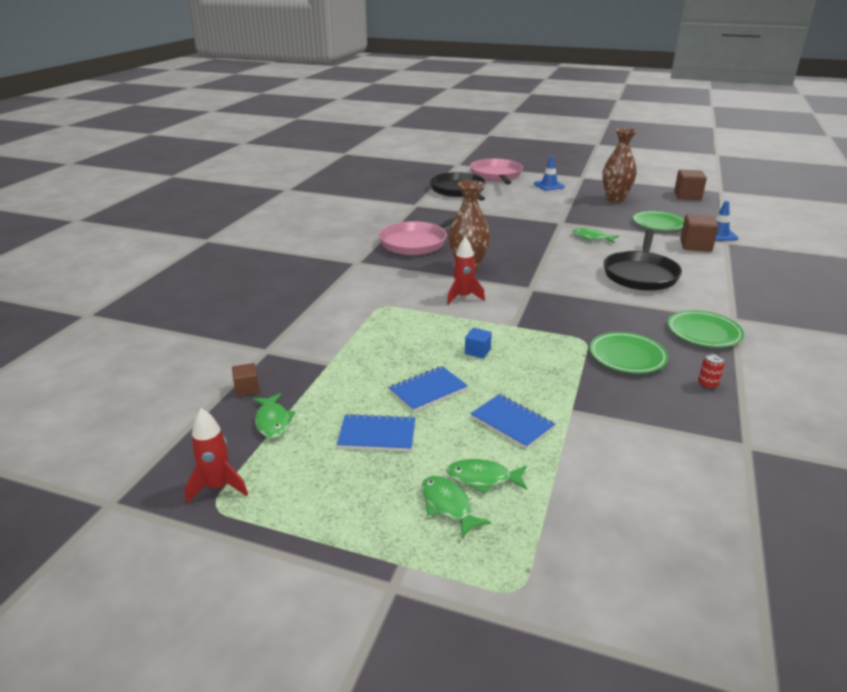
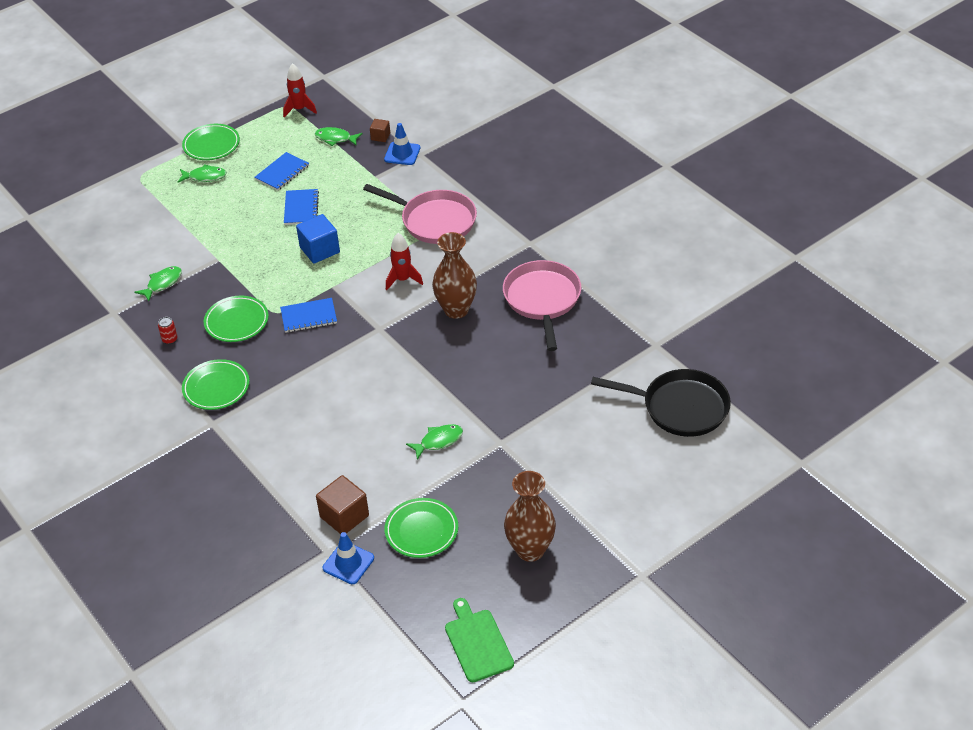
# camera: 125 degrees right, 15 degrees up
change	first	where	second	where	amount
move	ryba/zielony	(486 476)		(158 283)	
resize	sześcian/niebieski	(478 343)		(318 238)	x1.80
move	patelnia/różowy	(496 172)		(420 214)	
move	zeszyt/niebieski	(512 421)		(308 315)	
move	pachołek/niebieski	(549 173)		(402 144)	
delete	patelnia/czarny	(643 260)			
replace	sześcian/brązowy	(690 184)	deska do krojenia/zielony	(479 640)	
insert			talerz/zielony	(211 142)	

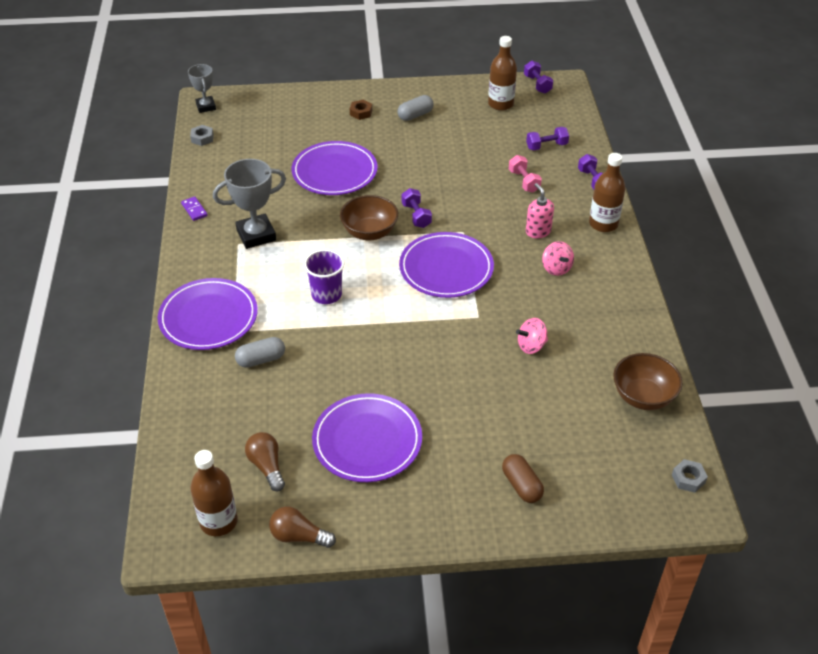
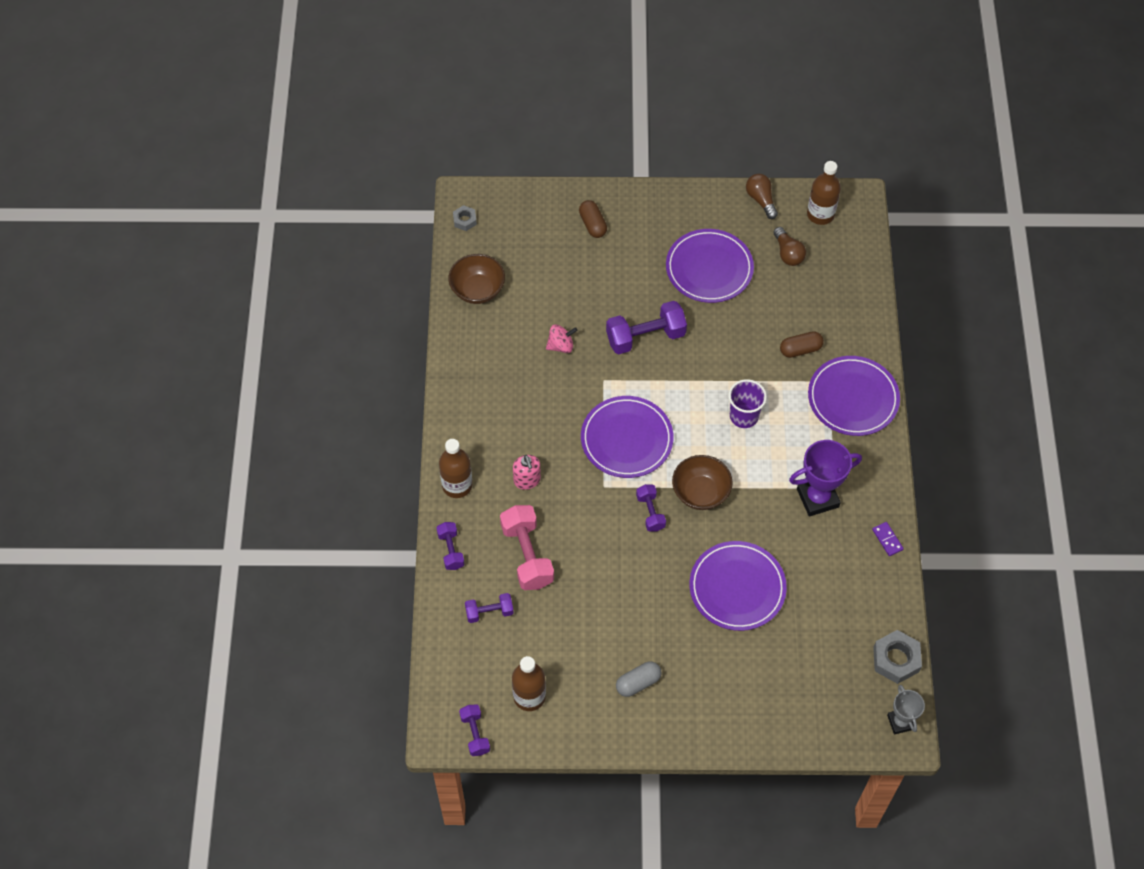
# camera: 175 degrees left, 15 degrees up
change	first	where	second	where	amount
resize	nakrętka/szary	(202 135)		(897 657)	x1.73
recolor	puchar/szary	(249 204)	puchar/fioletowy	(825 478)	
recolor	kapsułka/szary	(260 352)	kapsułka/brązowy	(802 344)	
rotate	żarówka/brązowy	(302 527)		(762 196)	135 degrees counterclockwise
delete	nakrętka/brązowy	(361 110)			
resize	hantel/różowy	(525 174)		(527 547)	x1.77
delete	bączek/różowy	(558 258)			
insert			hantel/fioletowy	(646 327)	

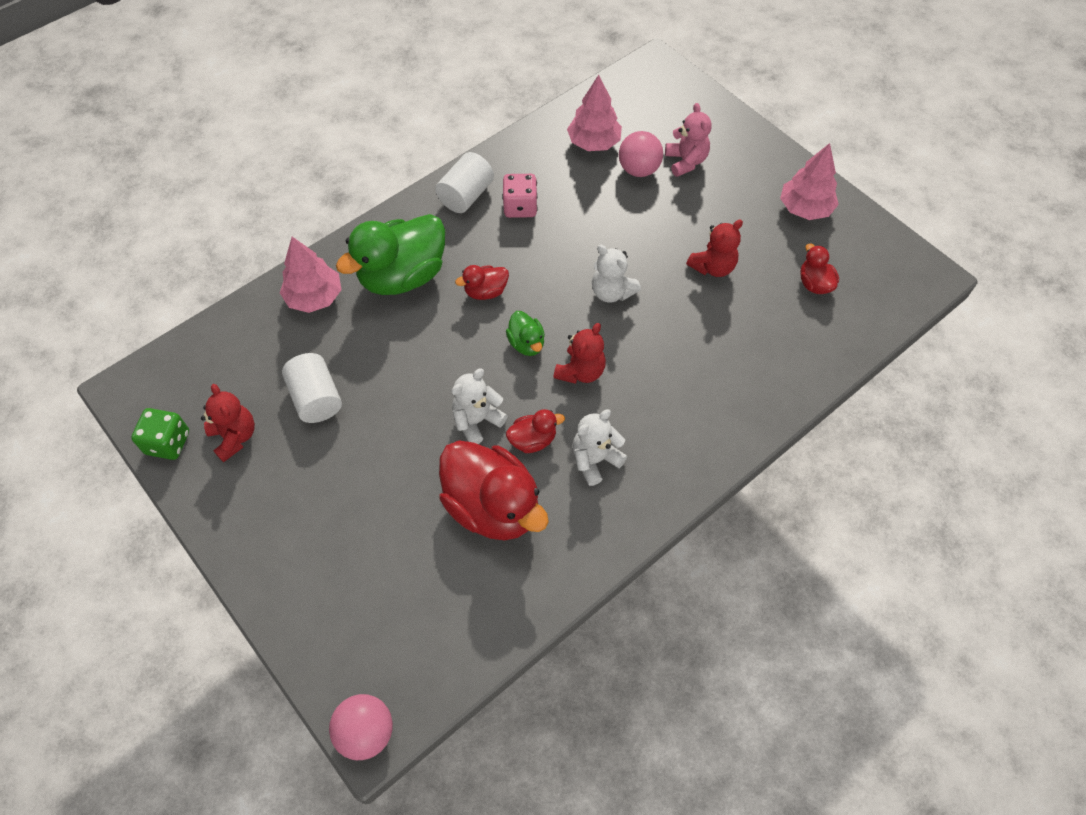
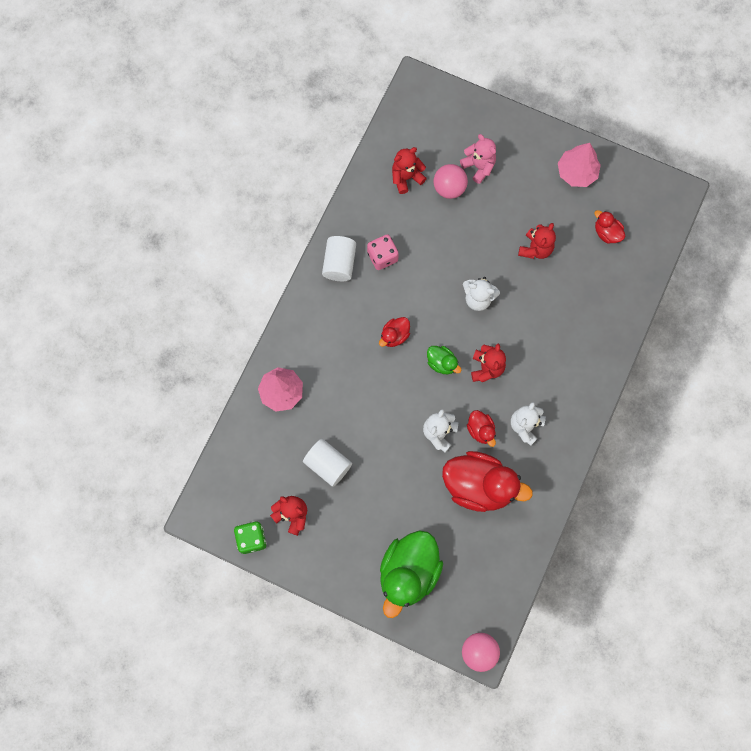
# camera: 25 degrees left, 15 degrees up
change	first	where	second	where	amount
move	kaczka/zielony	(390 254)		(411 574)	
rotate	kaczka/czerwony	(535 431)		(481 428)	105 degrees clockwise
replace	drzewko/różowy	(594 113)	miś/czerwony	(409 170)	

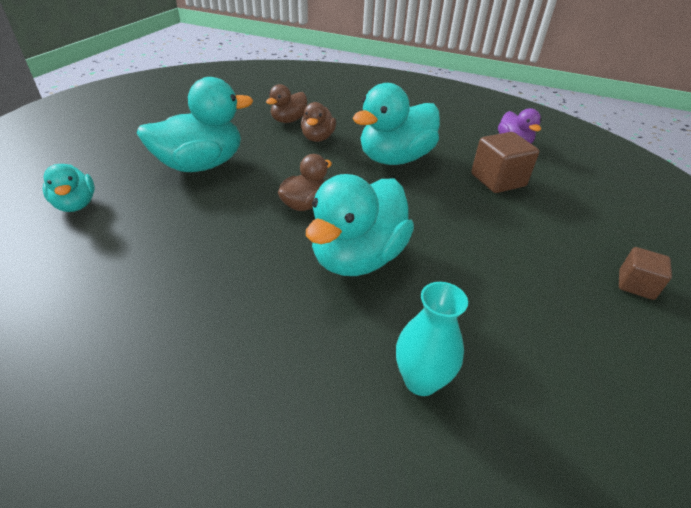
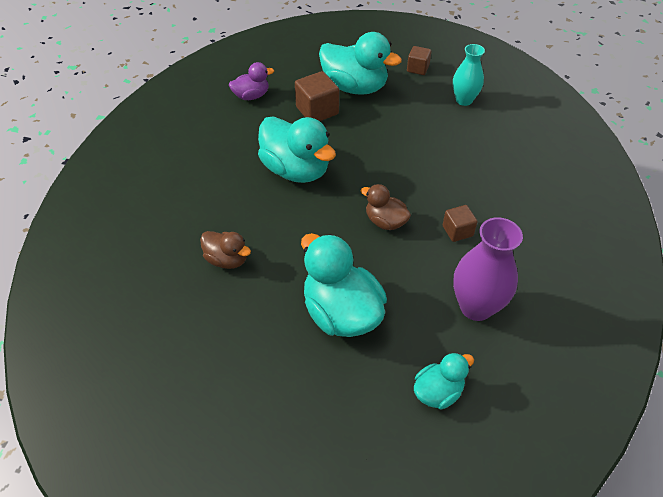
# camera: 95 degrees left, 10 degrees up
change	first	where	second	where	amount
delete	kaczka/brązowy	(318 122)			
move	kaczka/turkusowy	(360 225)		(360 63)	
move	wazon/turkusowy	(432 339)		(469 75)	
insert			sześcian/brązowy	(460 223)	
insert			wazon/fioletowy	(488 269)	

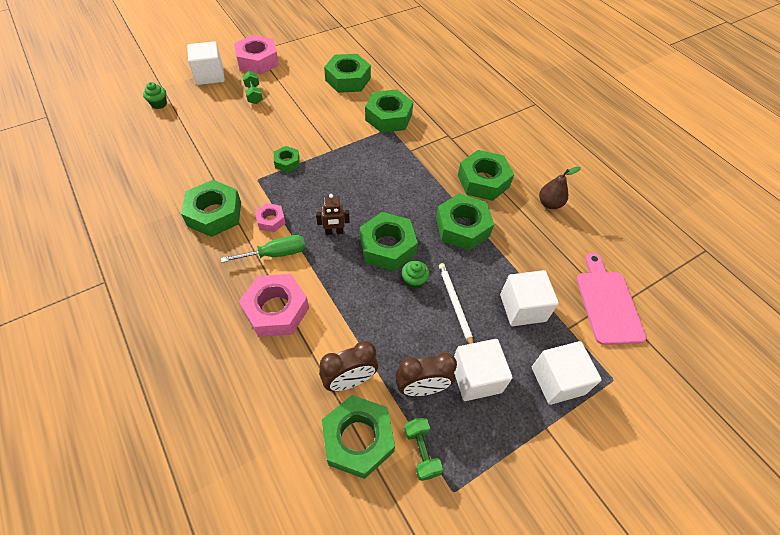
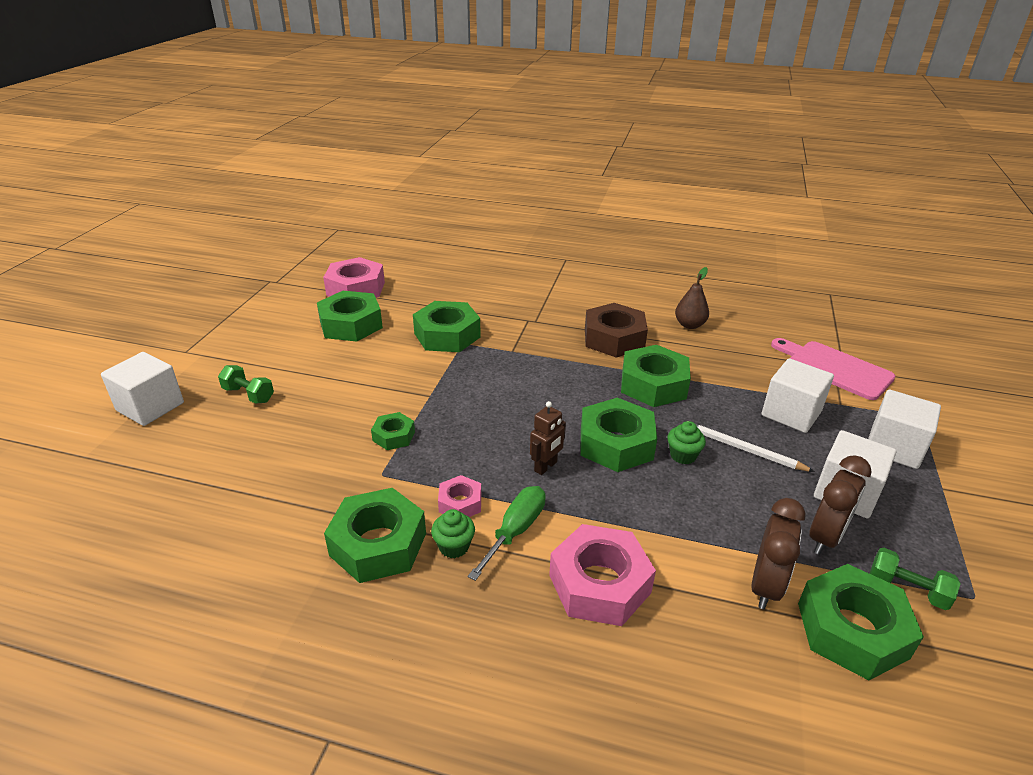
# camera: 40 degrees left, 20 degrees down
change	first	where	second	where	amount
move	muffinka/zielony	(155 95)		(453 533)	
move	nakrętka/różowy	(256 54)		(354 277)	
recolor	nakrętka/zielony	(486 175)	nakrętka/brązowy	(616 330)	

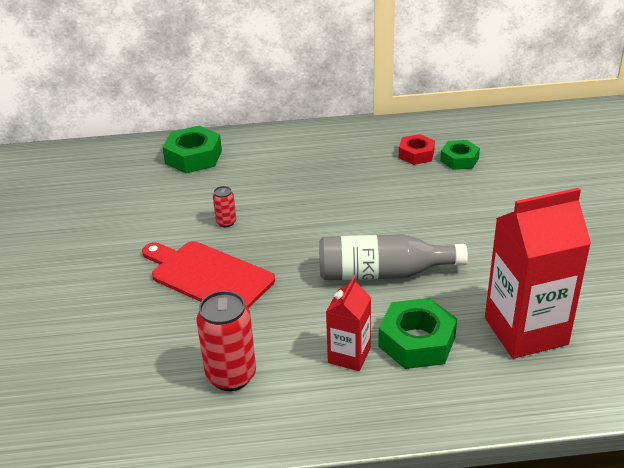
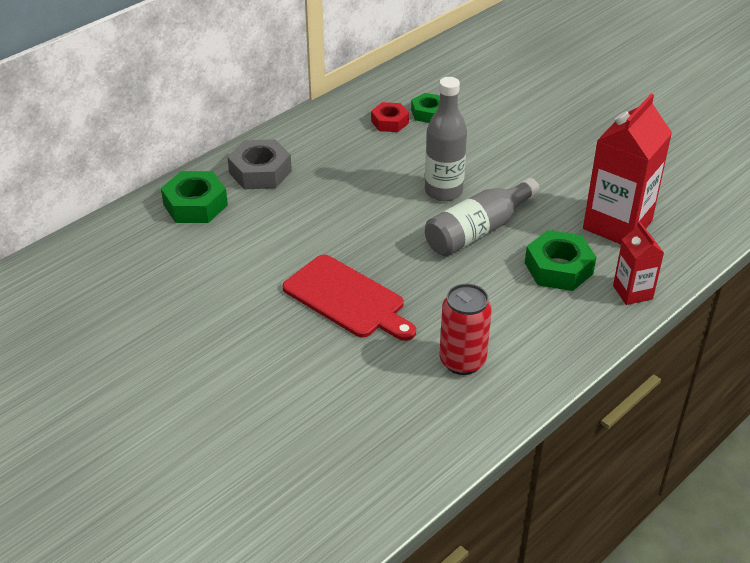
# camera: 40 degrees left, 5 degrees up
change	first	where	second	where	amount
rotate	deska do krojenia/czerwony	(208 274)		(349 297)	135 degrees counterclockwise
delete	puszka/czerwony	(224 206)			
move	karton mleka/czerwony	(348 323)		(638 263)	
insert			nakrętka/szary	(260 164)	
insert			butelka/szary	(446 139)	

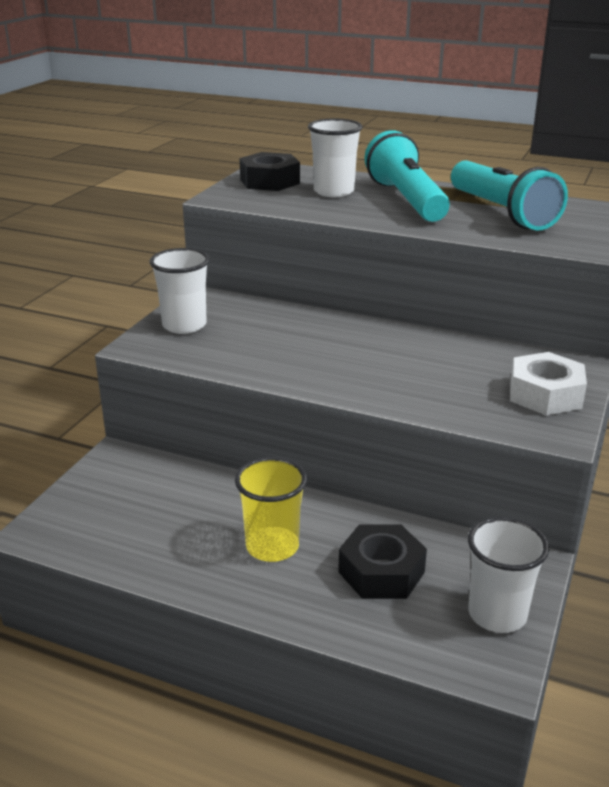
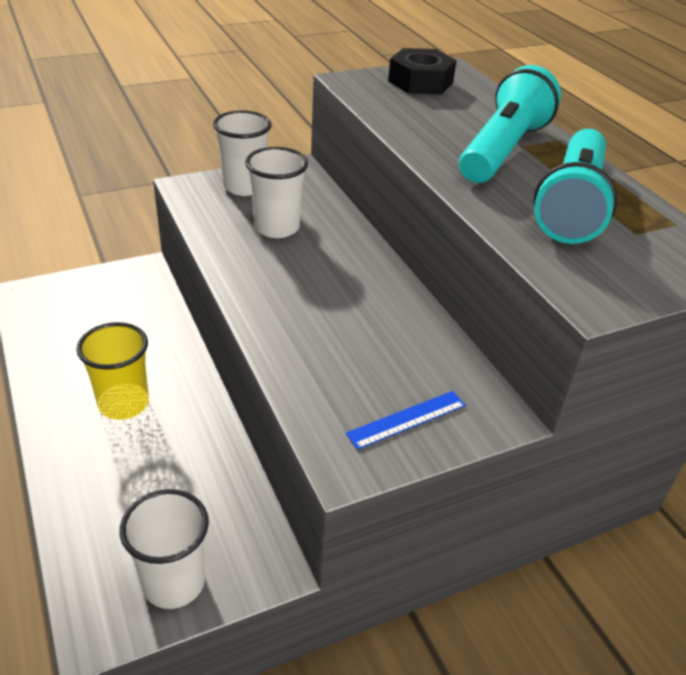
# camera: 40 degrees right, 10 degrees up
change	first	where	second	where	amount
move	szklanka/biały	(335 158)		(276 192)	
delete	nakrętka/czarny	(382 562)			
replace	nakrętka/biały	(548 383)	linijka/niebieski	(405 420)	

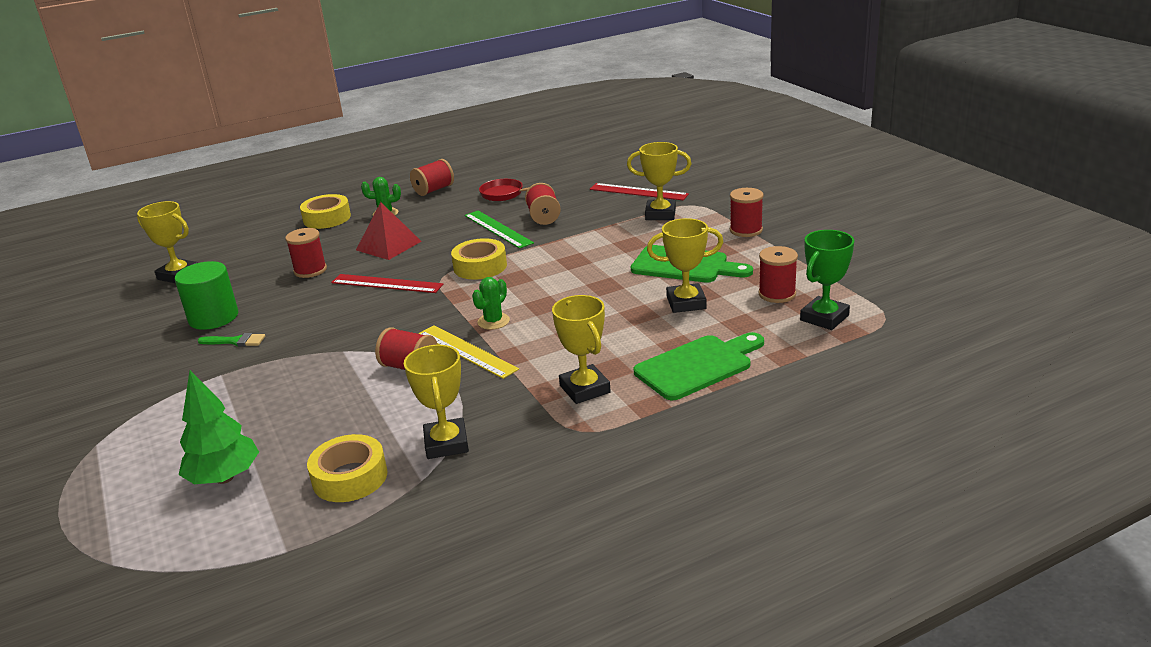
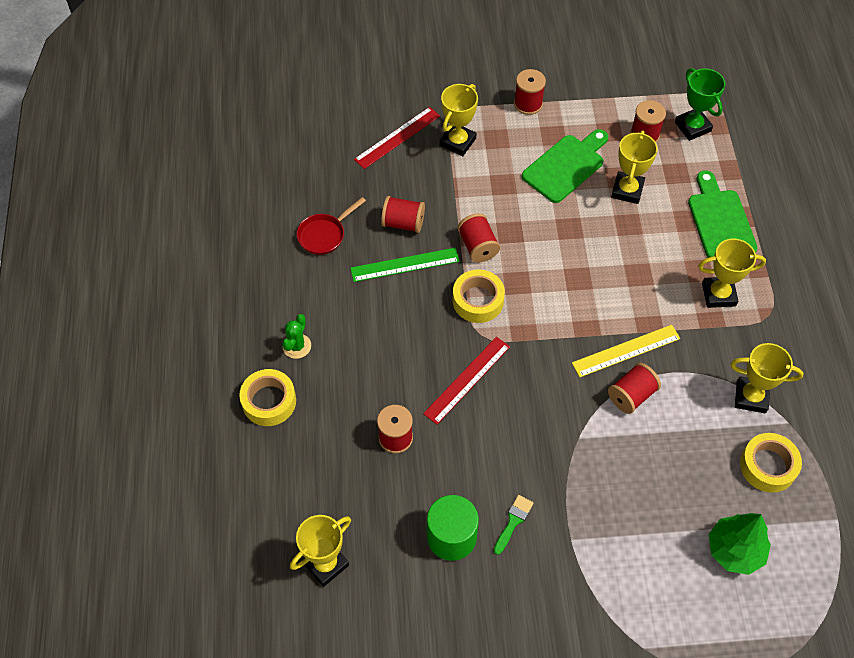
# camera: 70 degrees left, 30 degrees up
change	first	where	second	where	amount
delete	piramida/czerwony	(389 231)			
move	szpulka/czerwony	(432 177)		(479 237)	
delete	kaktus/zielony	(491 303)			

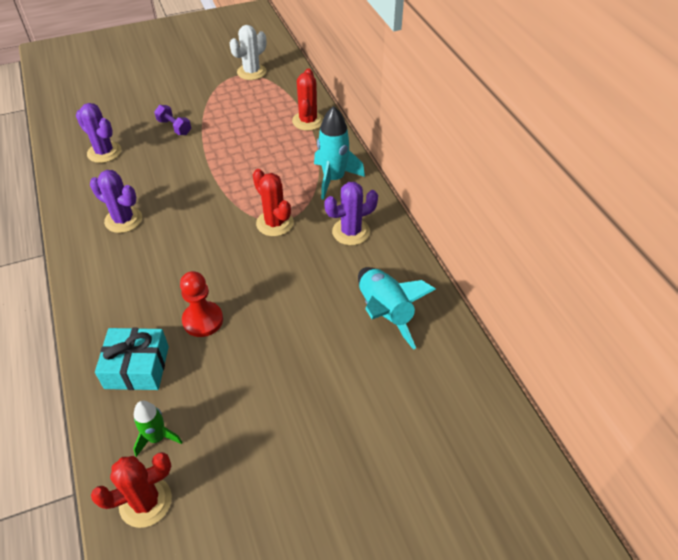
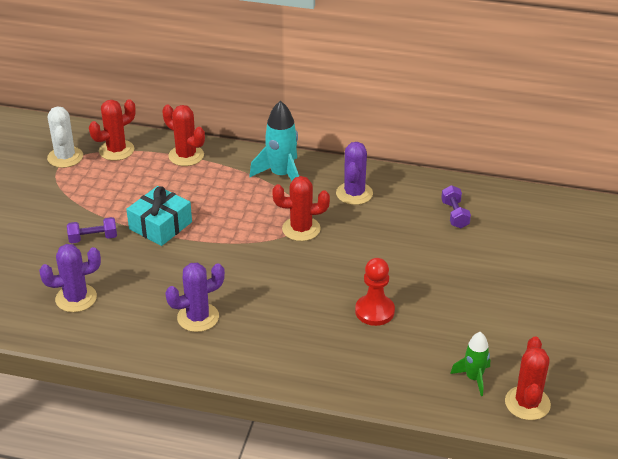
# camera: 55 degrees left, 10 degrees down
change	first	where	second	where	amount
move	prezent/turkusowy	(132 359)		(159 216)	
replace	rakieta/turkusowy	(396 308)	hantel/fioletowy	(456 206)	
insert			kaktus/czerwony	(112 130)	

